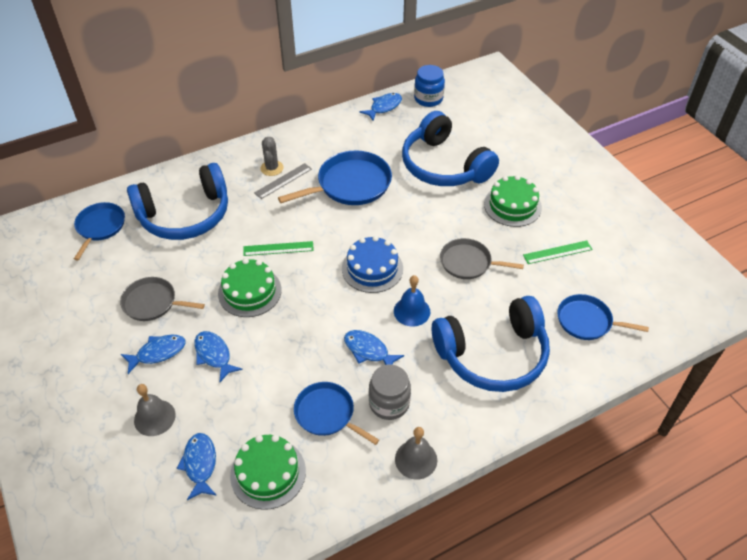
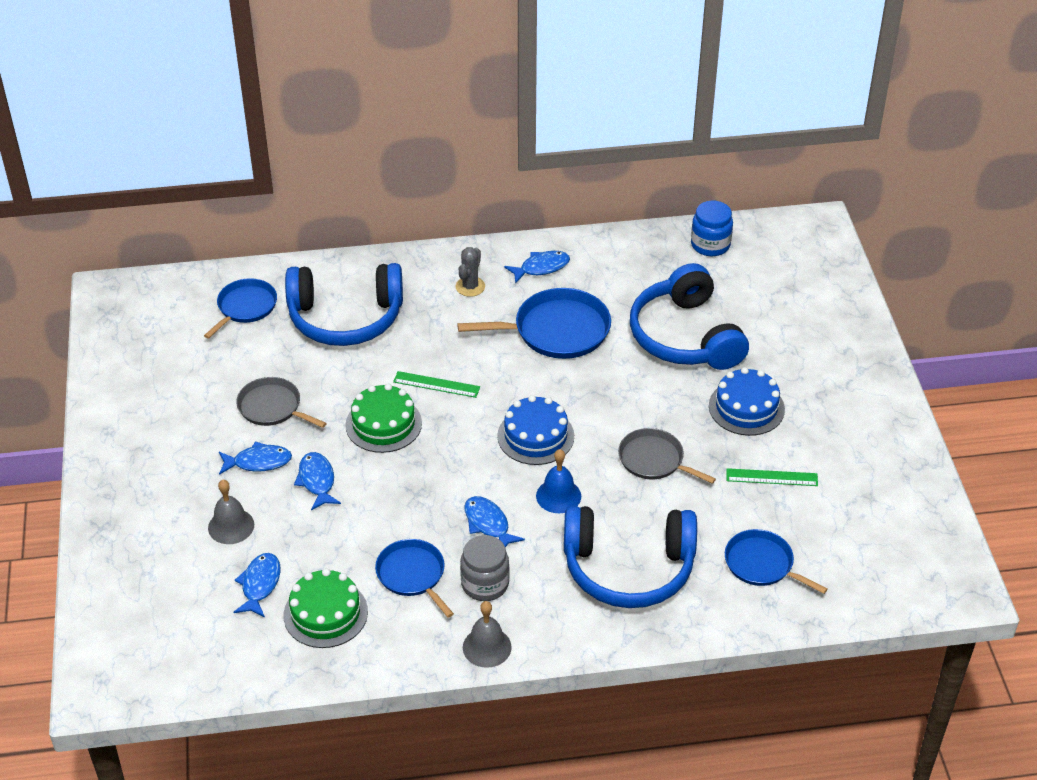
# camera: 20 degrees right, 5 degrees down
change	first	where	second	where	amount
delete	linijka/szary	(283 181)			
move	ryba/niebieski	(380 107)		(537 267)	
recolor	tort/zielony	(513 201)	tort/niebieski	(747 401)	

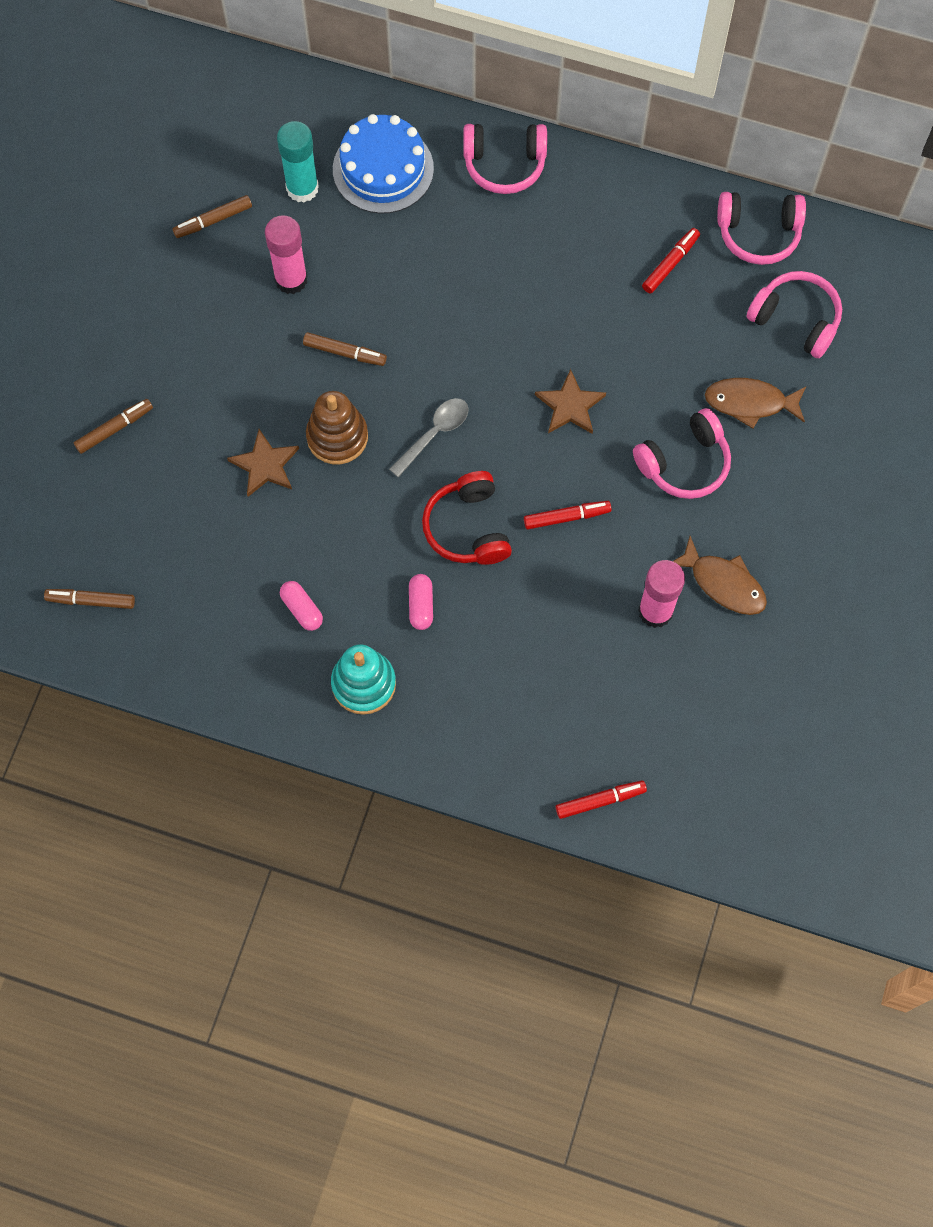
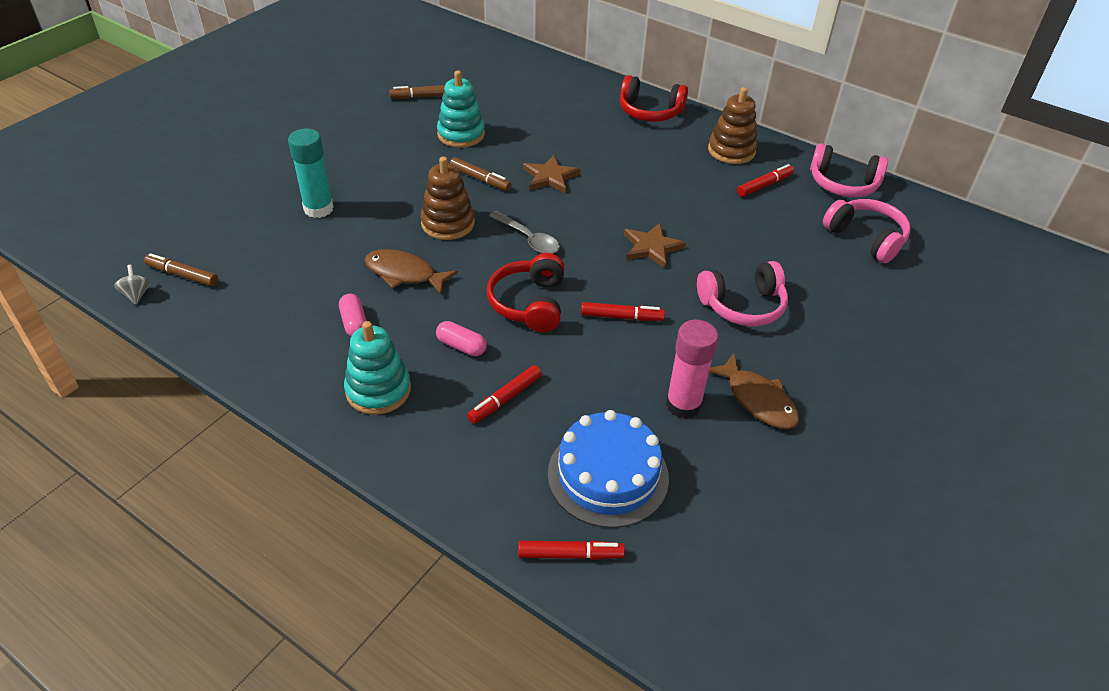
# camera: 15 degrees right, 25 degrees down
change	first	where	second	where	amount
delete	flamaster/brązowy	(113 426)			
move	gwiazda/brązowy	(263 463)		(552 174)	
replace	klej w sztyfcie/różowy	(286 254)	zabawka nakładanka/turkusowy	(461 109)	
move	klej w sztyfcie/turkusowy	(298 162)		(311 173)	
move	tort/niebieski	(383 164)		(608 469)	
rotate	łyżka/szary	(429 437)		(524 232)	75 degrees clockwise
rotate	kapsułka/różowy	(421 602)		(461 338)	75 degrees counterclockwise
recolor	słuchawki/różowy	(505 159)	słuchawki/czerwony	(654 98)	
move	ryba/brązowy	(755 403)		(411 272)	
insert			bączek/szary	(132 285)	
insert			flamaster/czerwony	(504 394)	
insert			zabawka nakładanka/brązowy	(733 125)	

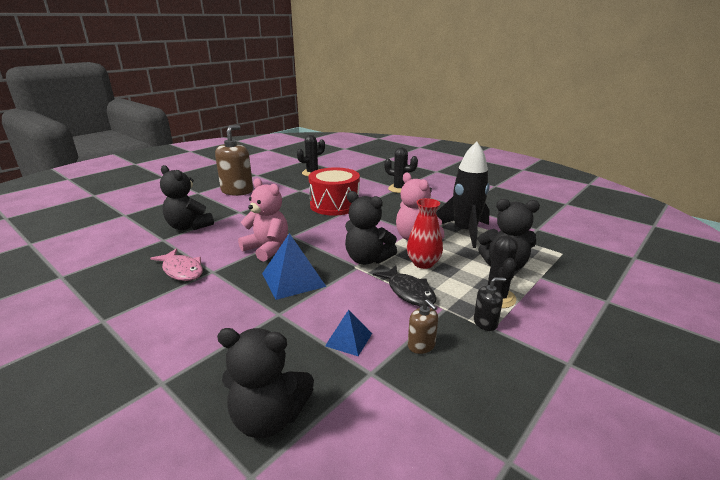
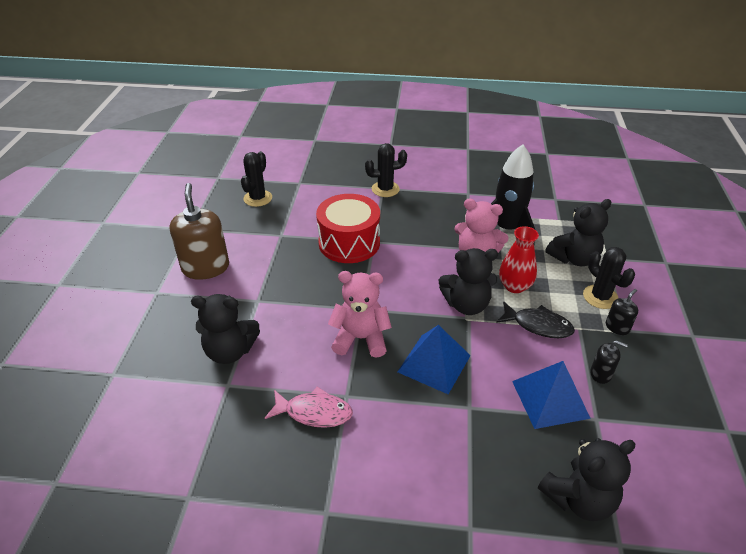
# camera: 35 degrees left, 15 degrees up
change	first	where	second	where	amount
resize	piramida/niebieski	(348 333)		(551 395)	x1.73
recolor	dozownik mydła/brązowy	(423 326)	dozownik mydła/czarny	(609 362)	

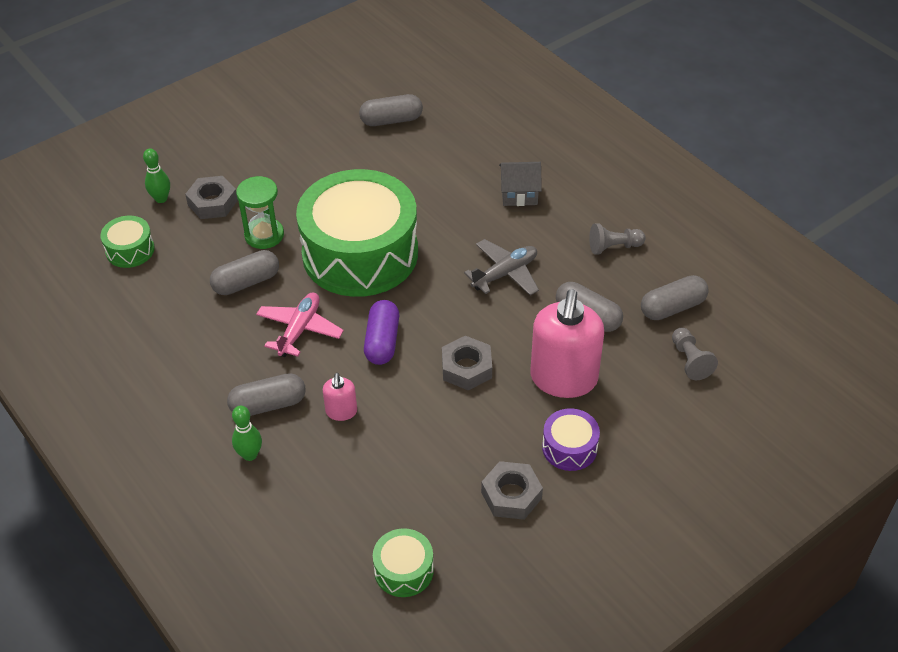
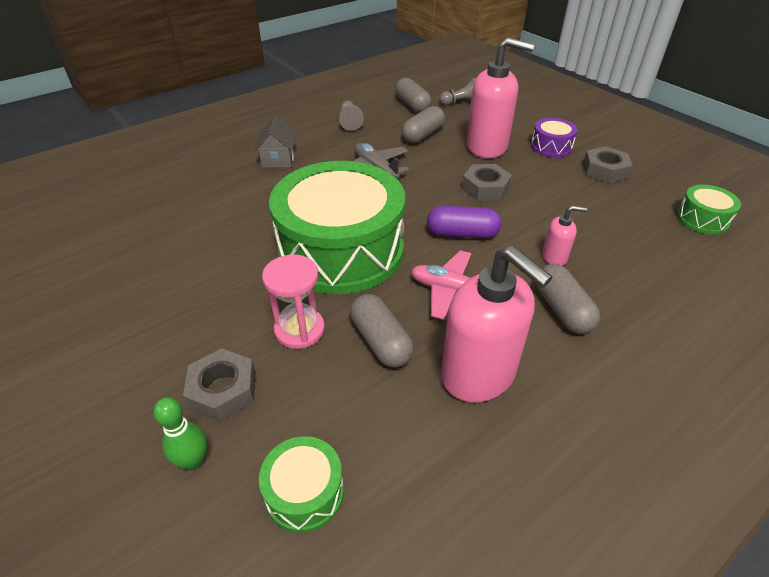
# camera: 90 degrees left, 5 degrees down
change	first	where	second	where	amount
delete	kręgiel/zielony	(247 433)			
recolor	klepsydra/zielony	(260 212)	klepsydra/różowy	(293 302)	
delete	kapsułka/szary	(391 110)			
insert			dozownik mydła/różowy	(497 324)	

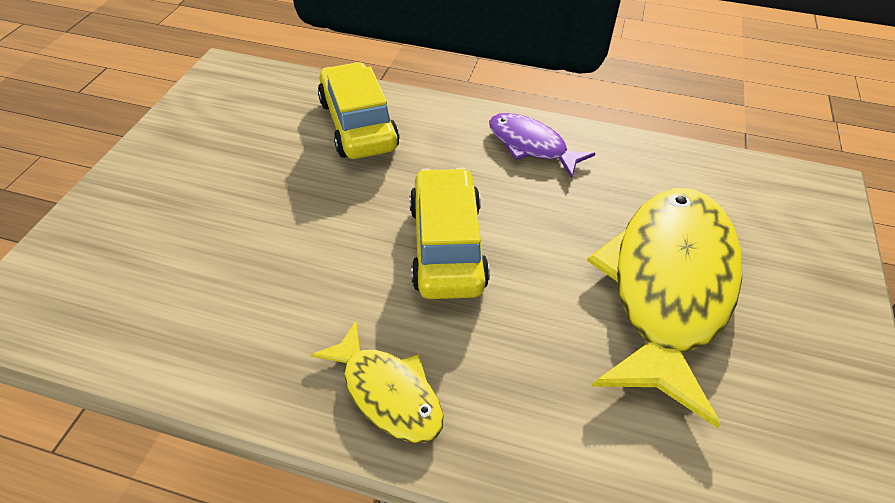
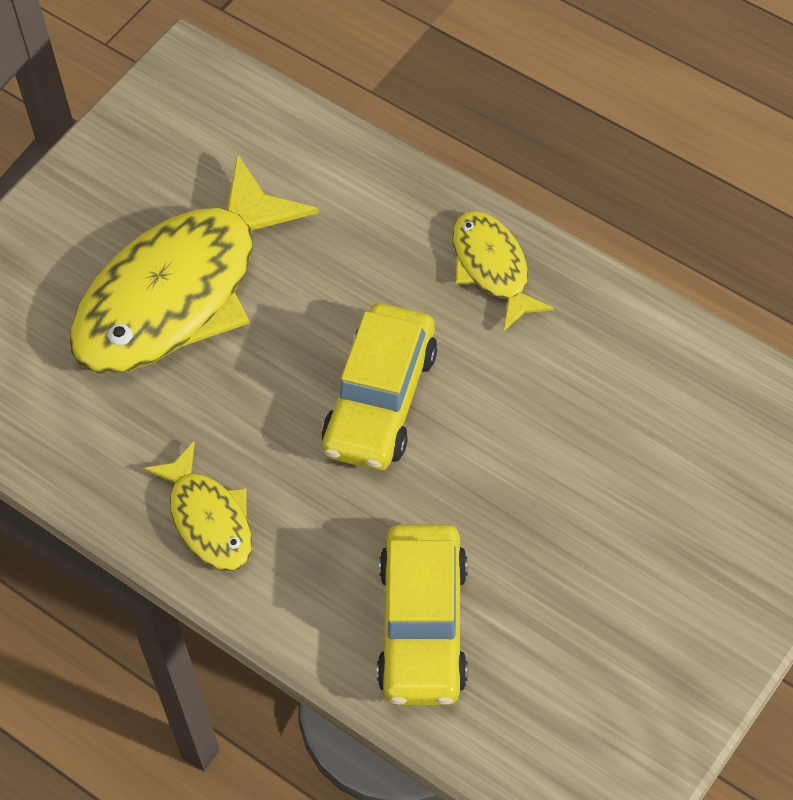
# camera: 155 degrees left, 10 degrees up
change	first	where	second	where	amount
recolor	ryba/fioletowy	(542 145)	ryba/żółty	(197 507)	

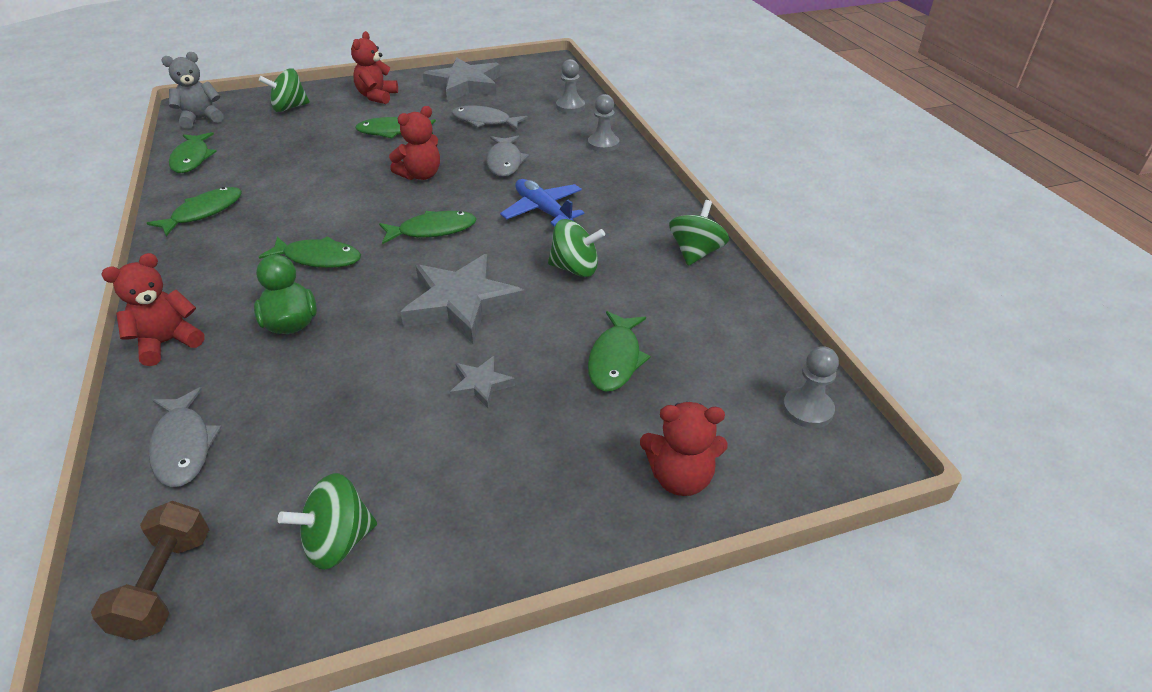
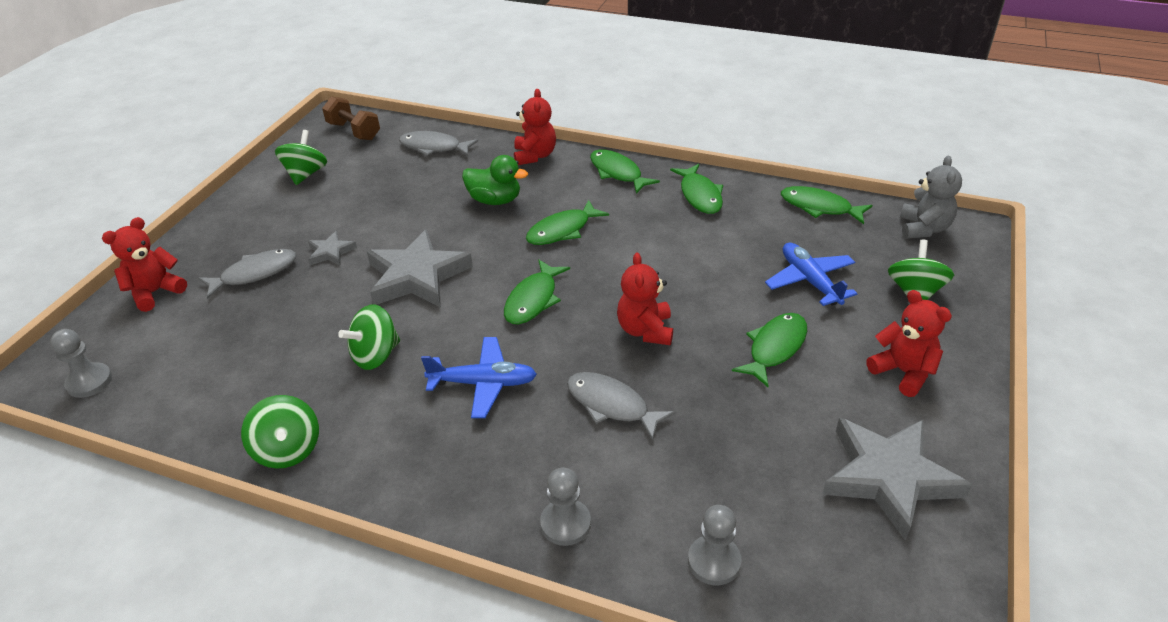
# camera: 130 degrees right, 0 degrees up
change	first	where	second	where	amount
move	ryba/szary	(490 117)		(247 274)	
move	ryba/zielony	(619 351)		(625 171)	
insert			samolot/niebieski	(811 274)	

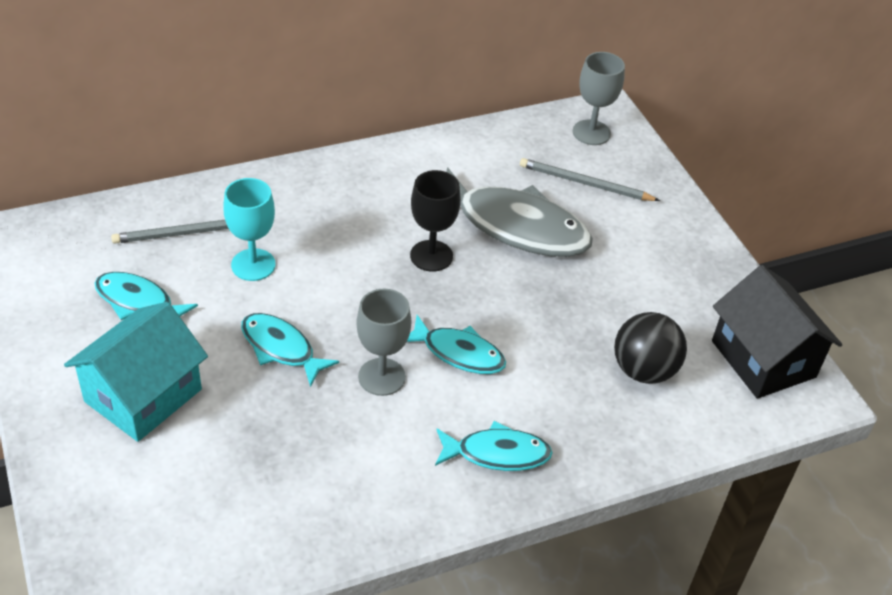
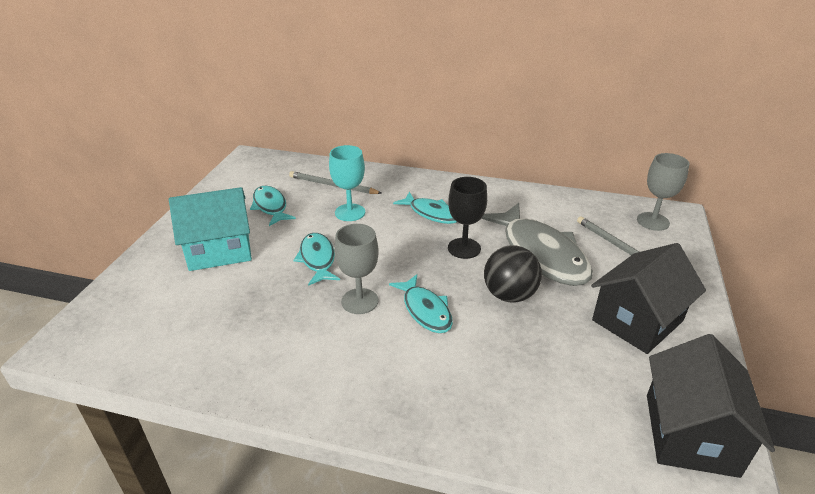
# camera: 40 degrees right, 10 degrees down
change	first	where	second	where	amount
move	ryba/turkusowy	(494 446)		(425 208)	
move	piłka/czarny	(650 348)		(513 274)	
insert			domek/czarny	(648 298)	

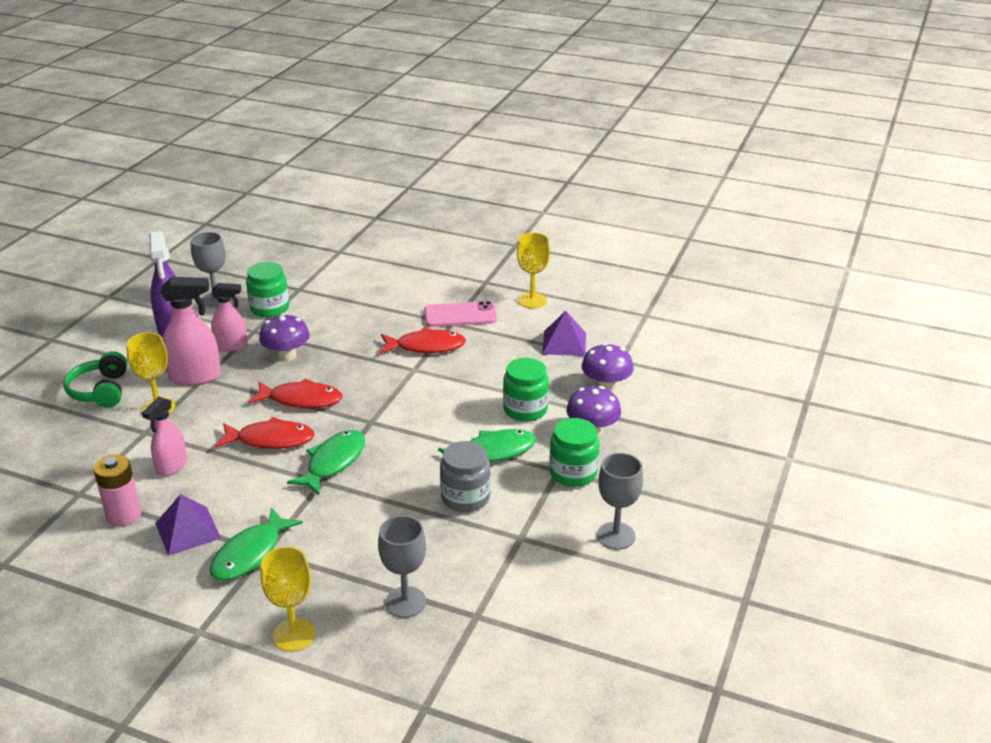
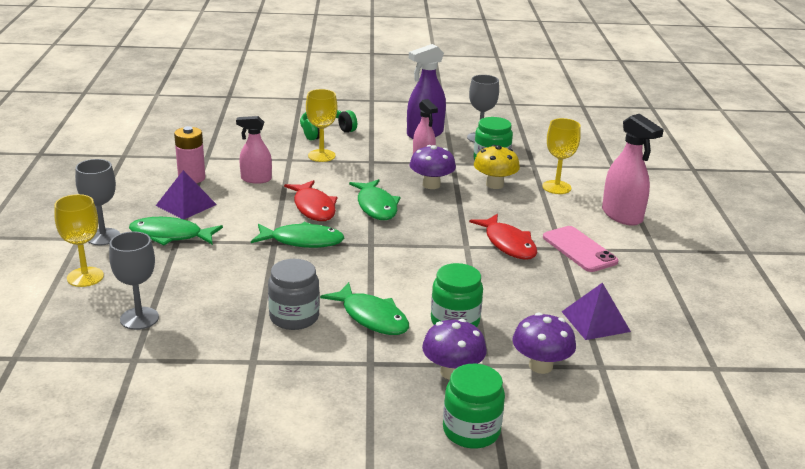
# camera: 65 degrees right, 5 degrees down
change	first	where	second	where	amount
move	spryskiwacz/różowy	(191 331)		(633 170)	
recolor	ryba/czerwony	(295 393)	ryba/zielony	(375 199)	
move	kielich/żółty	(533 270)		(561 156)	
move	słoik/zielony	(574 452)		(474 406)	
move	kielich/szary	(620 501)		(97 202)	
insert			grzyb/żółty	(497 167)	

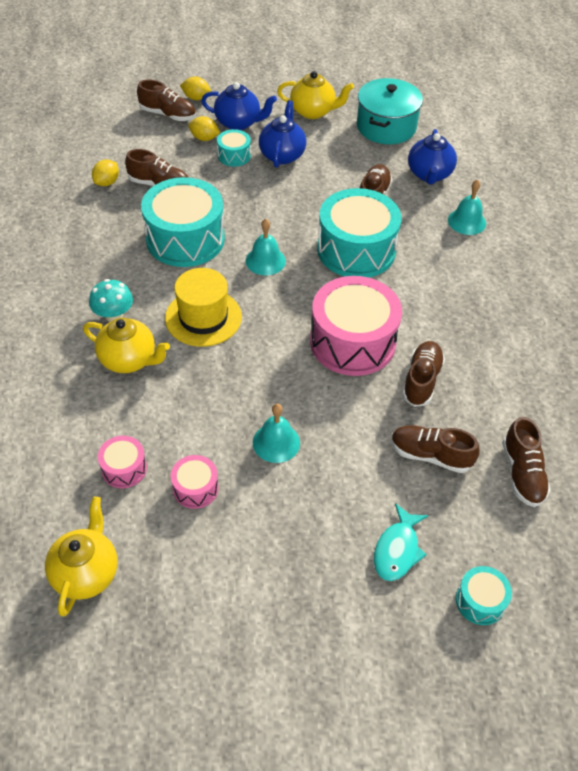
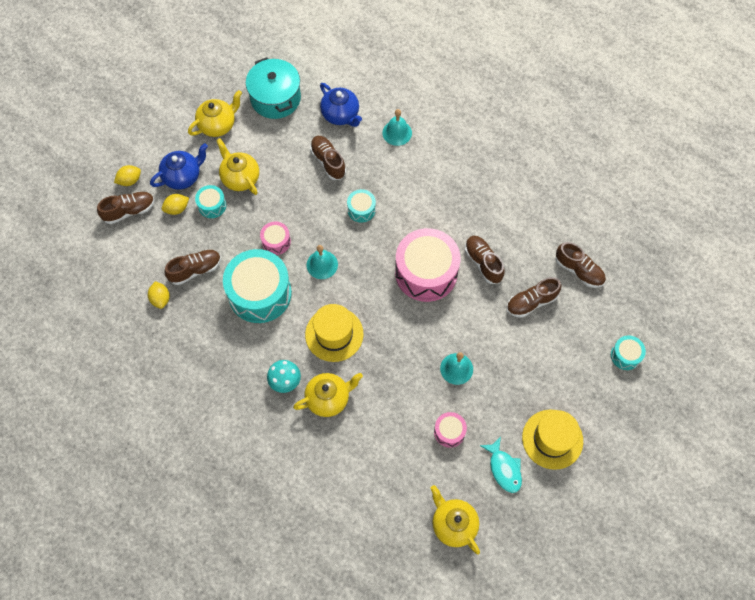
# camera: 45 degrees left, 15 degrees up
change	first	where	second	where	amount
move	bęben/różowy	(122 462)		(275 238)	
recolor	imbryk/niebieski	(282 134)	imbryk/żółty	(237 166)	
resize	bęben/turkusowy	(359 233)		(361 206)	x0.47
move	ryba/turkusowy	(401 542)		(501 464)	
insert			kapelusz/żółty	(552 440)	

